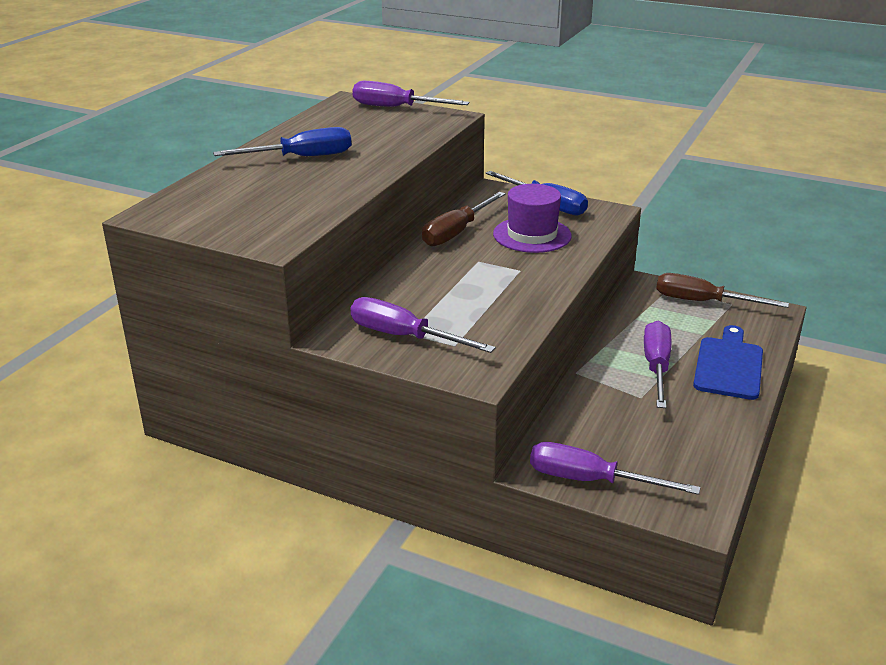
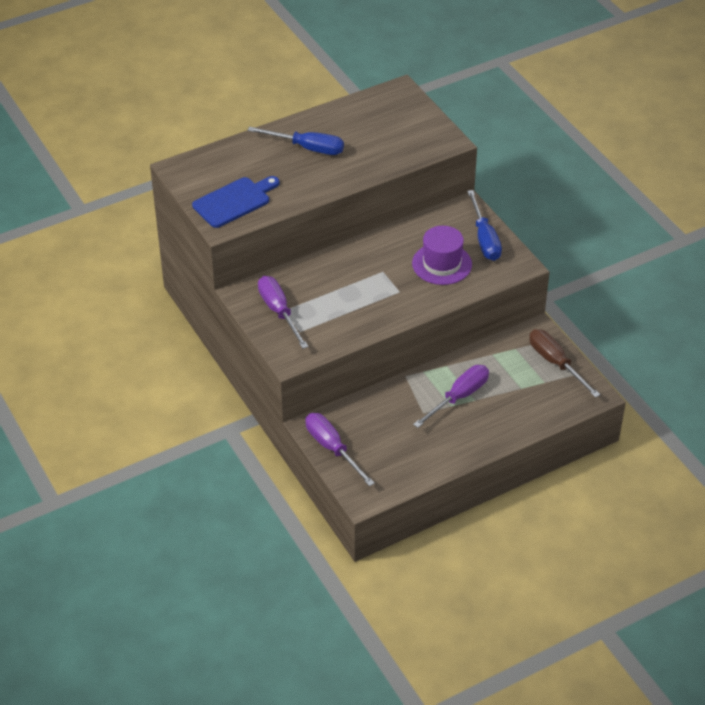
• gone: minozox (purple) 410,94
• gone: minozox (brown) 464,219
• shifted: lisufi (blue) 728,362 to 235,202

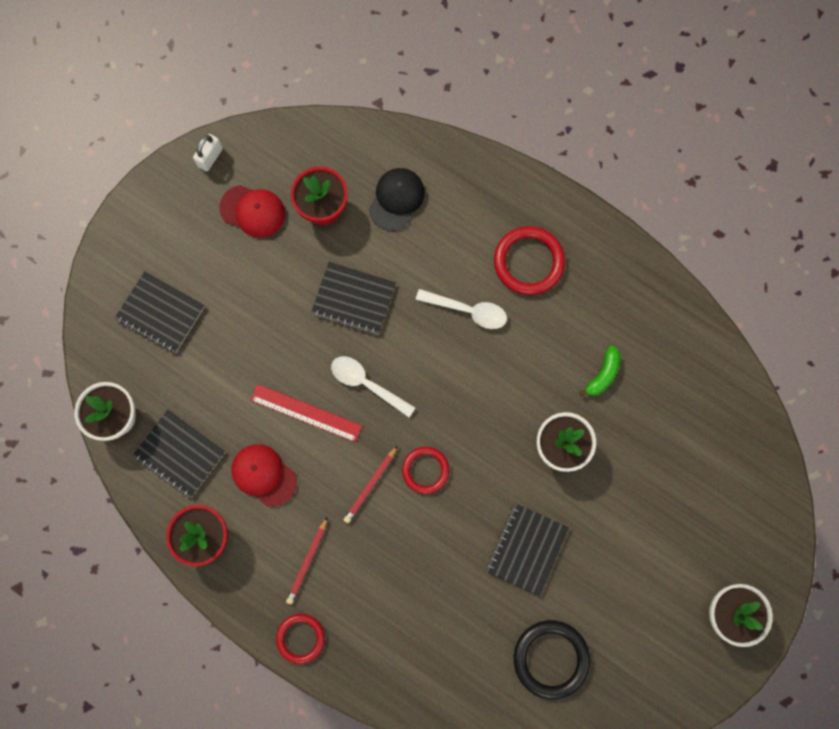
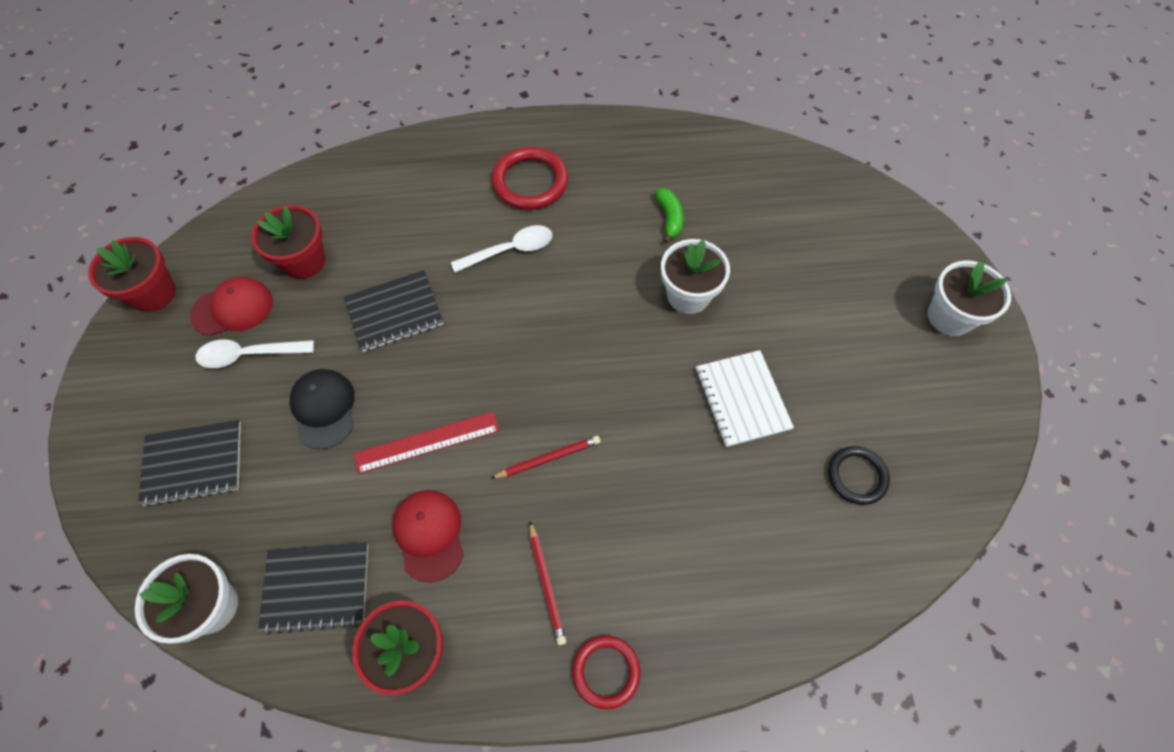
• swapped: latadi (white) 208,153 to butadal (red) 132,274
• shifted: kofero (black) 397,199 to 322,409
• shifted: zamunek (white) 373,386 to 254,354
• rotated: kofero (red) 264,475 = 428,536 75 degrees clockwise
• rotated: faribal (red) 371,484 = 545,457 105 degrees counterclockwise
• gone: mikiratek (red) 425,470
• repainted: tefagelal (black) 527,550 to tefagelal (white) 745,398
• scaled: mikiratek (black) 552,659 = 859,475 x0.64

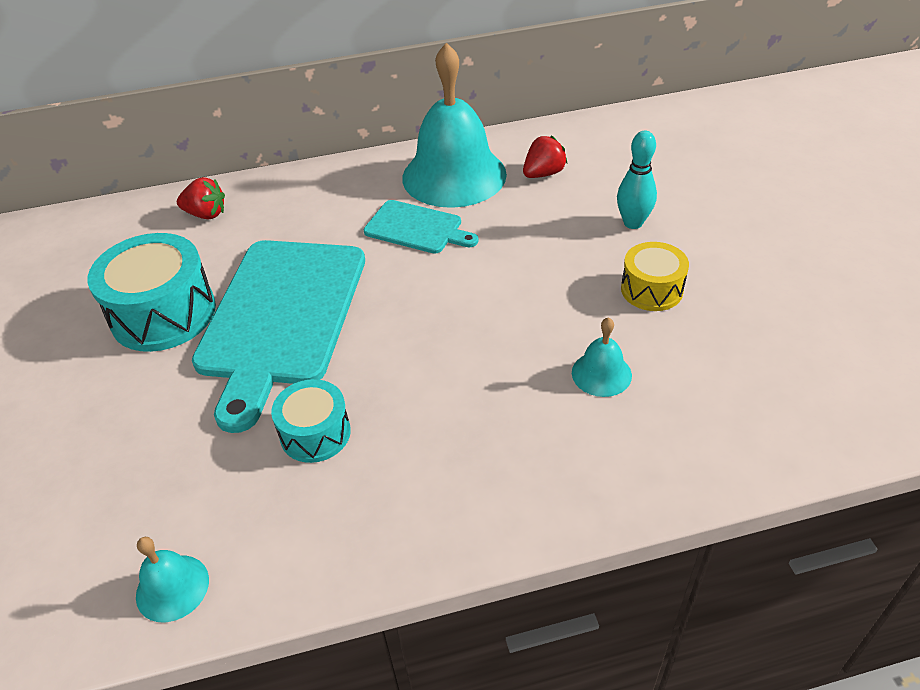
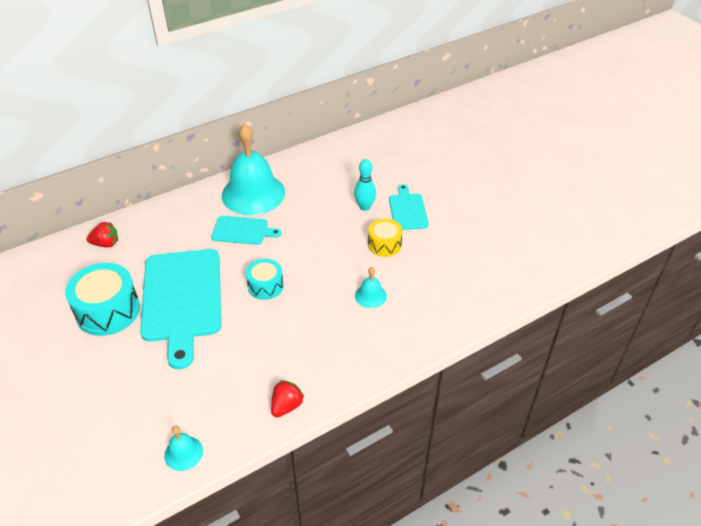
• shifted: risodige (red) 545,157 to 287,399
• shifted: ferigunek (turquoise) 311,421 to 265,279
• new: lisufi (turquoise) 409,207

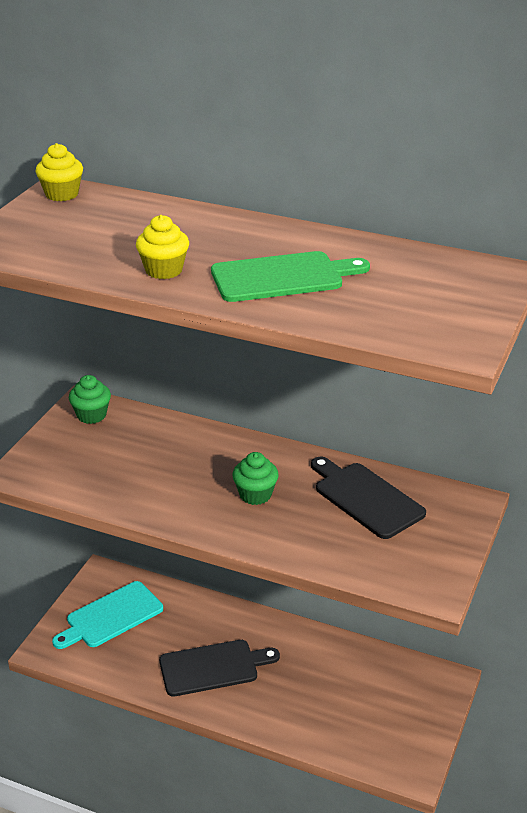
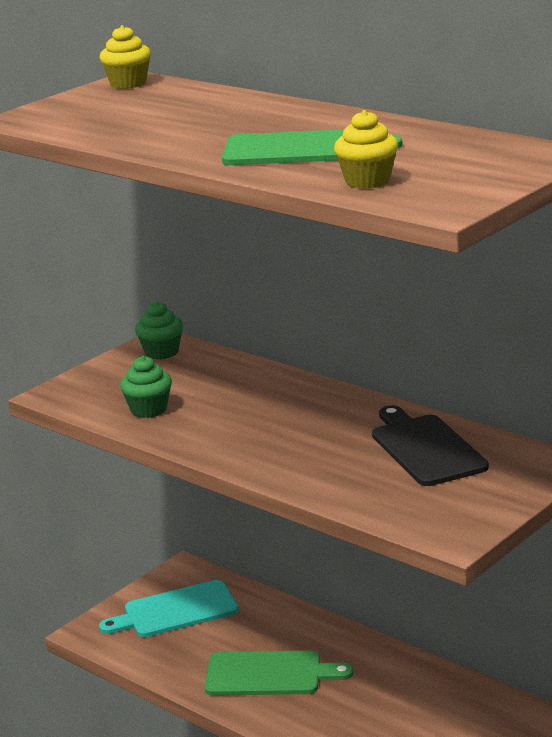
• shifted: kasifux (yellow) 162,247 to 366,149
• shifted: kasifux (green) 255,478 to 146,387
• repainted: lisufi (black) 219,668 to lisufi (green) 279,673

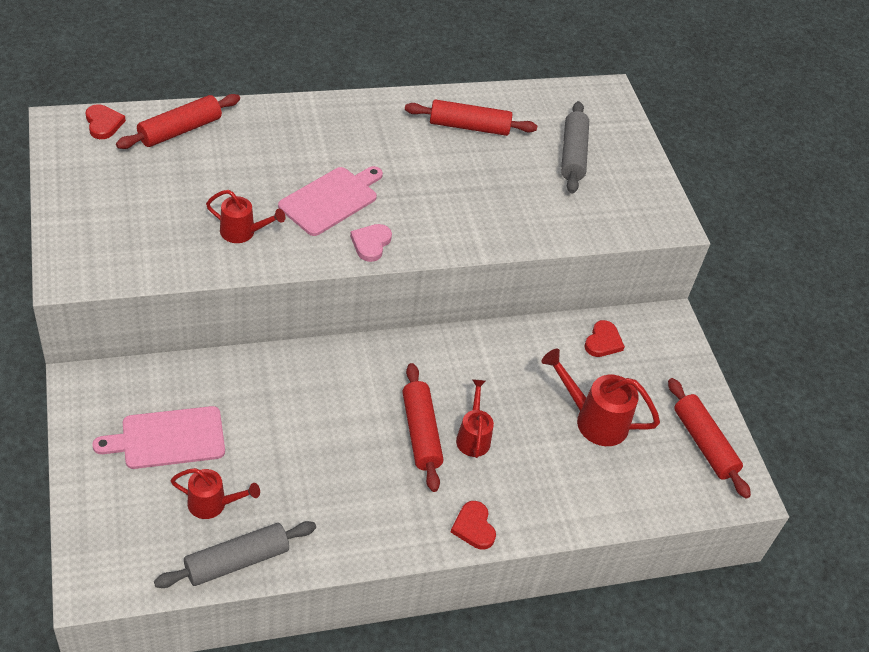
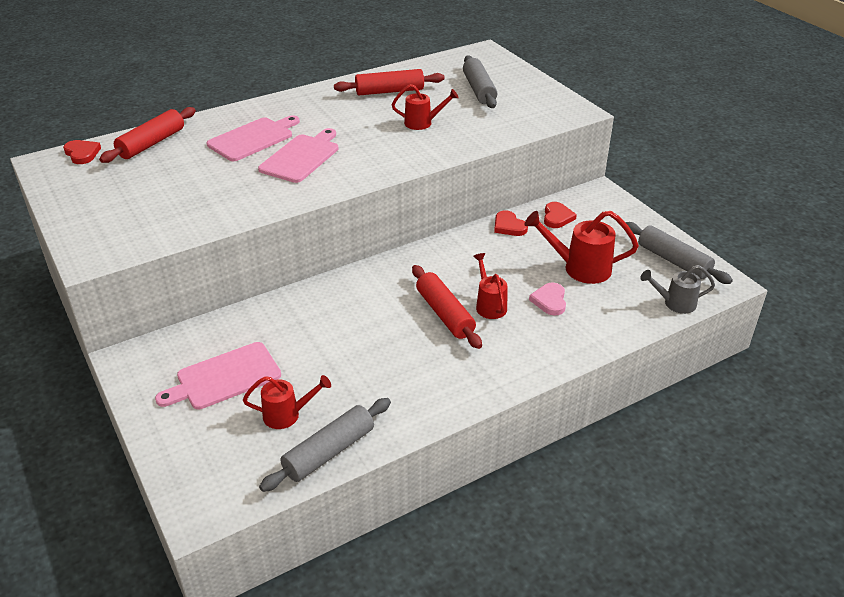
• shifted: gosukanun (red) 245,216 to 425,107
• shifted: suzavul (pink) 371,243 to 547,299
• repainted: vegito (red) 709,438 to vegito (grey) 679,253
• shifted: suzavul (red) 473,525 to 511,223
• new: lisufi (pink) 253,138
• new: gosukanun (grey) 678,289

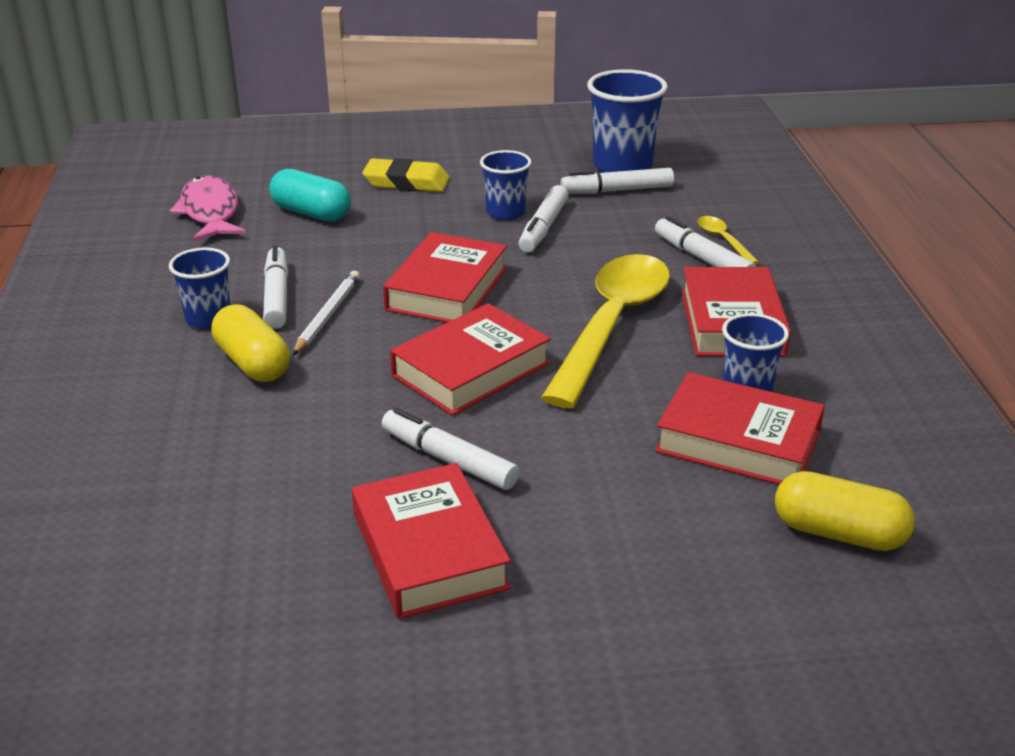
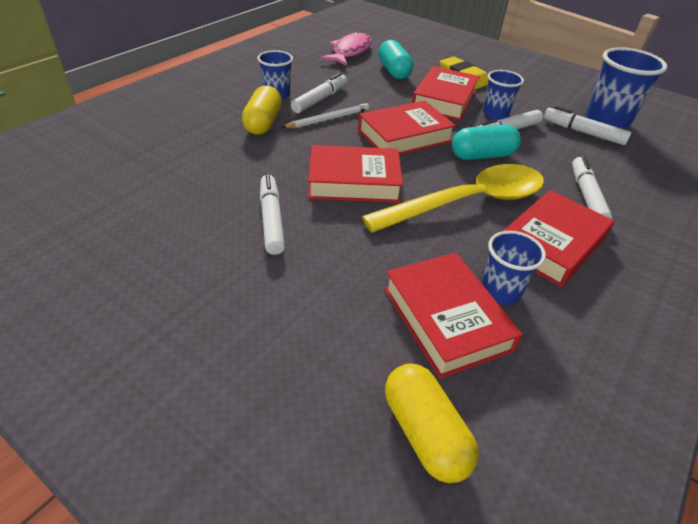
• gone: zamunek (yellow) 728,240
• shifted: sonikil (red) 431,541 to 446,93
• new: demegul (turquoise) 486,142

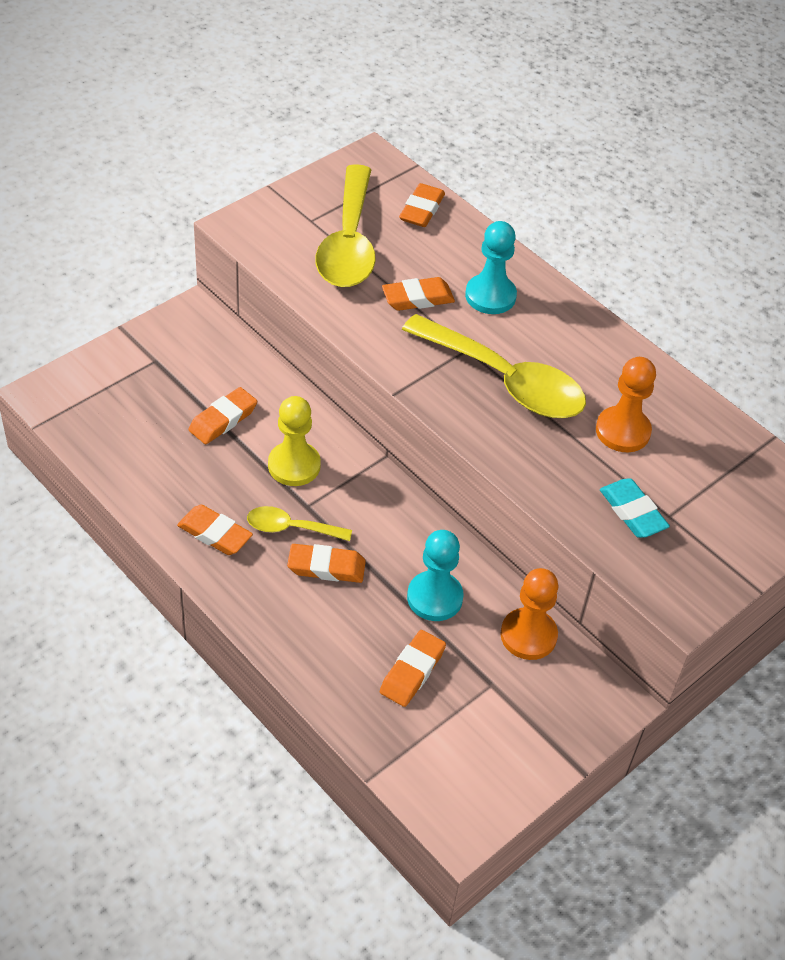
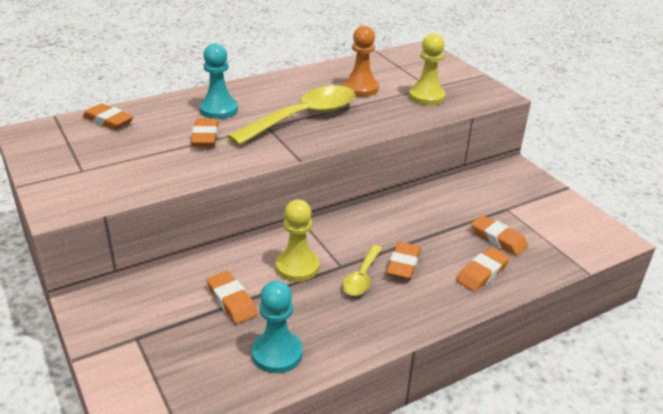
• gone: zamunek (yellow) 346,225
• swapped: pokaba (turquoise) 635,508 to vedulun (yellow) 427,69
• shifted: pokaba (orange) 215,529 to 483,269
• shifted: vedulun (turquoise) 435,575 to 277,327
• gone: vedulun (orange) 529,614

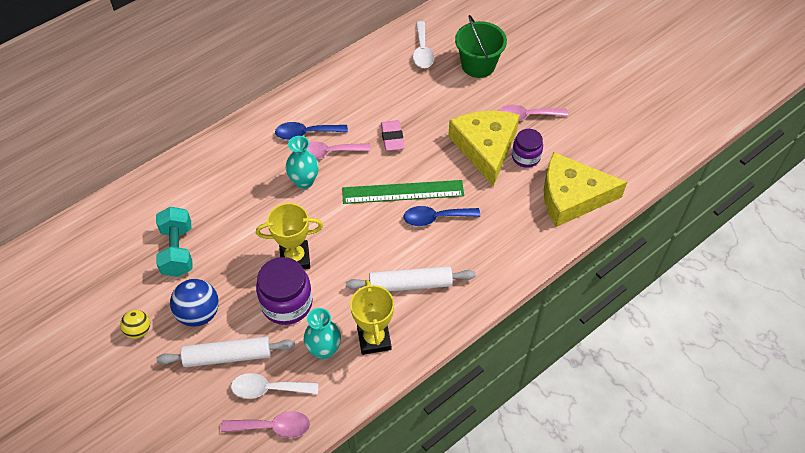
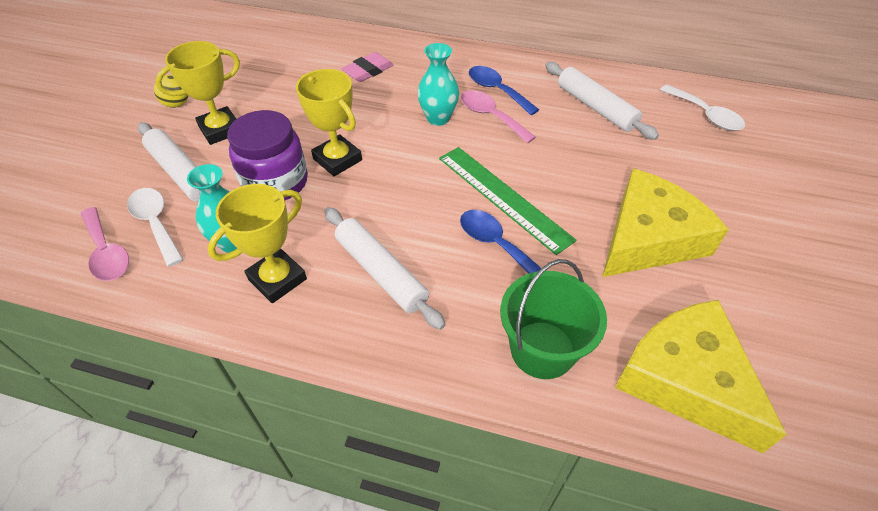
• shifted: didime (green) 481,46 to 553,319
• rotated: zamunek (white) 423,44 = 702,108 90 degrees counterclockwise
• gone: zamunek (pink) 533,113
• shifted: pokaba (pink) 393,135 to 367,67
• gone: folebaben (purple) 527,148
• gone: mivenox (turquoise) 174,242
• swapped: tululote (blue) 194,303 to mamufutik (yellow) 197,93
• new: vegito (white) 602,101

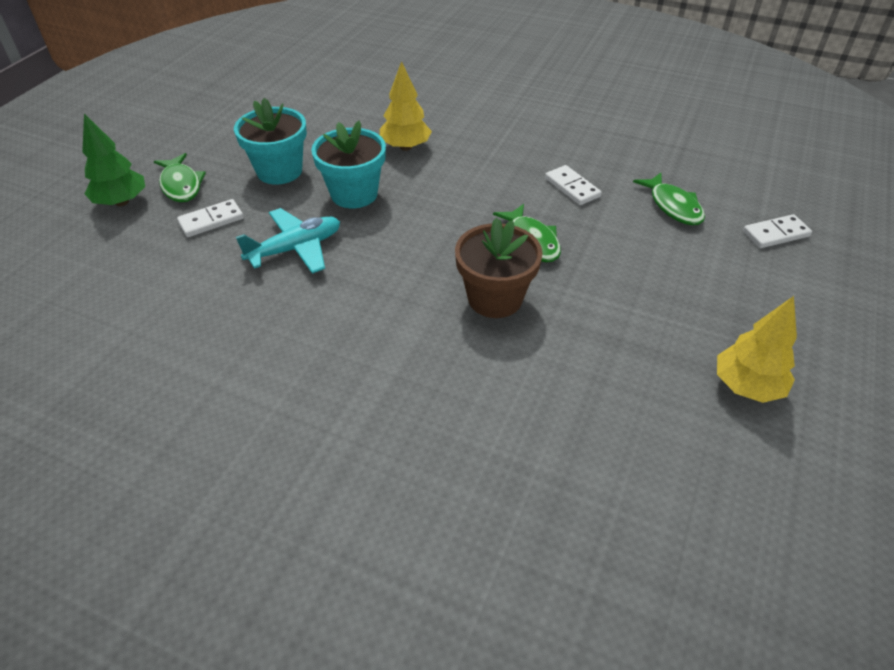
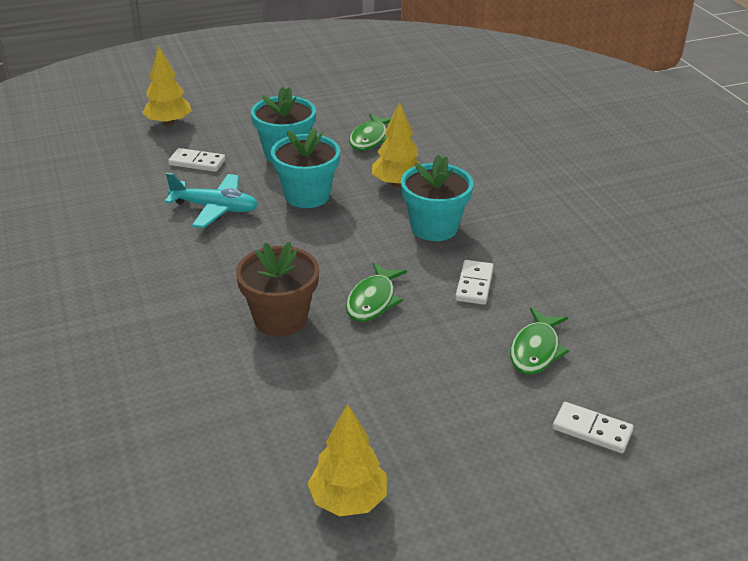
• repainted: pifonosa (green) 113,159 to pifonosa (yellow) 167,86
• shifted: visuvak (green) 180,177 to 370,132
• new: butadal (turquoise) 437,197

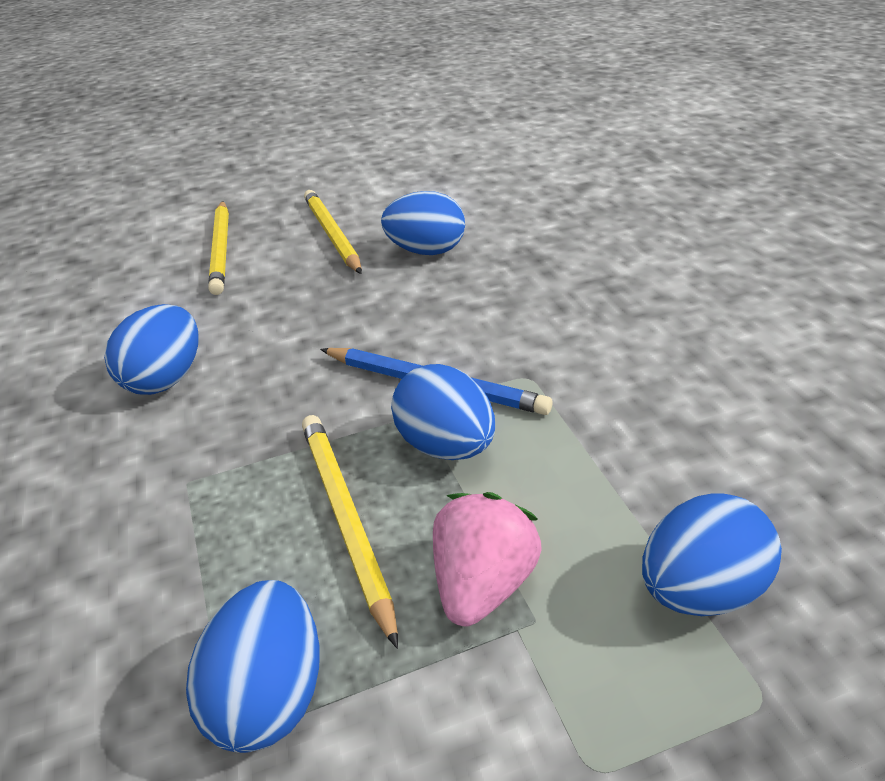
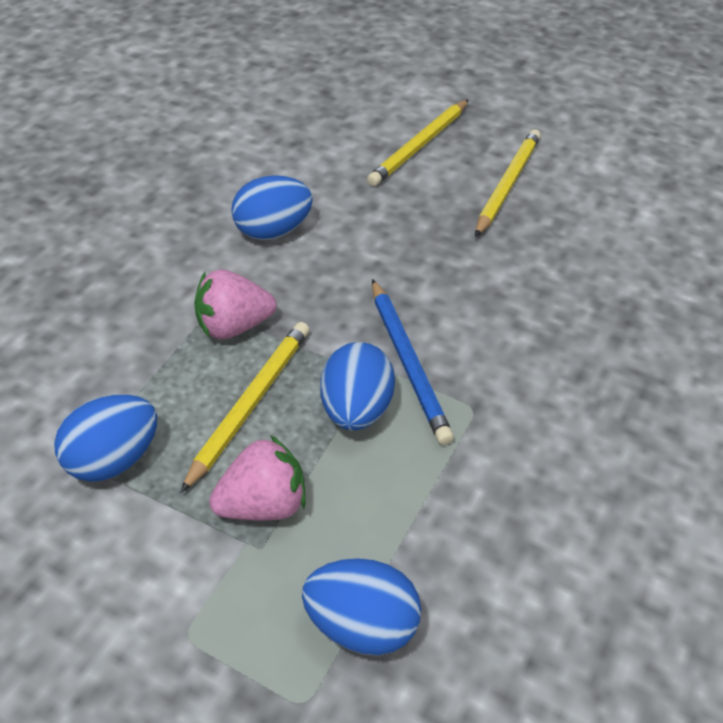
• gone: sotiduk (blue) 423,223
• new: risodige (pink) 235,304

